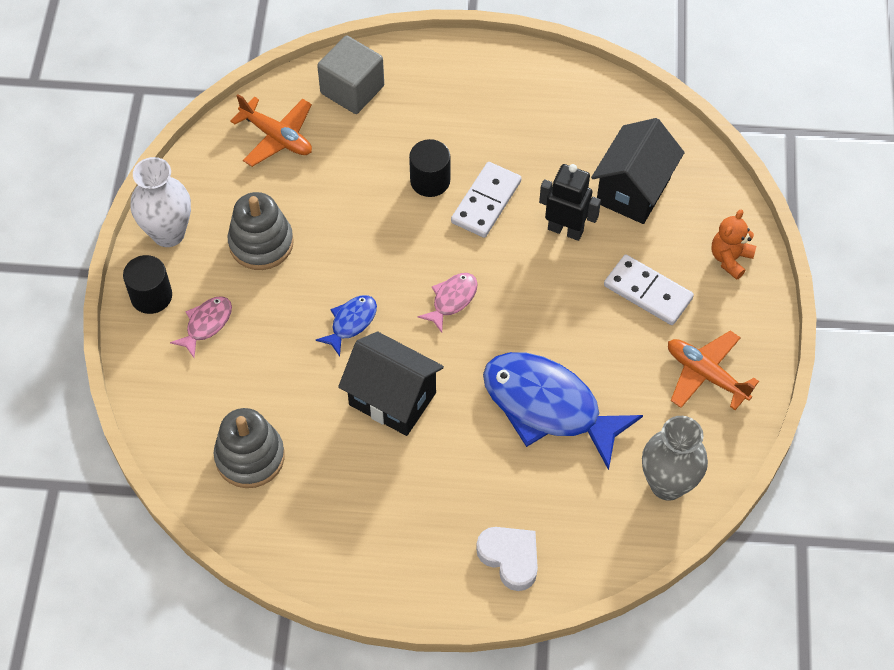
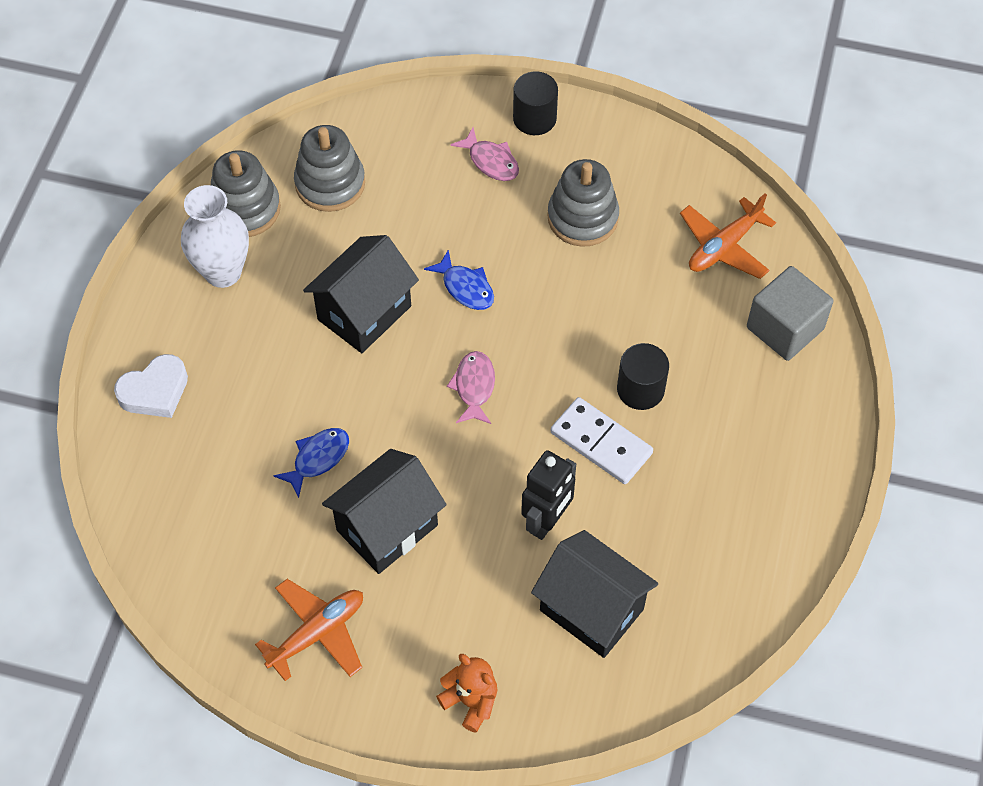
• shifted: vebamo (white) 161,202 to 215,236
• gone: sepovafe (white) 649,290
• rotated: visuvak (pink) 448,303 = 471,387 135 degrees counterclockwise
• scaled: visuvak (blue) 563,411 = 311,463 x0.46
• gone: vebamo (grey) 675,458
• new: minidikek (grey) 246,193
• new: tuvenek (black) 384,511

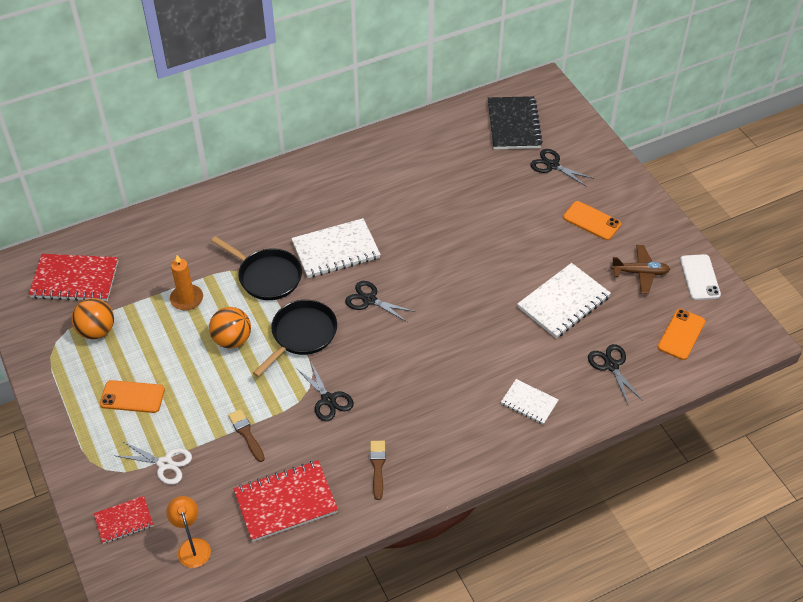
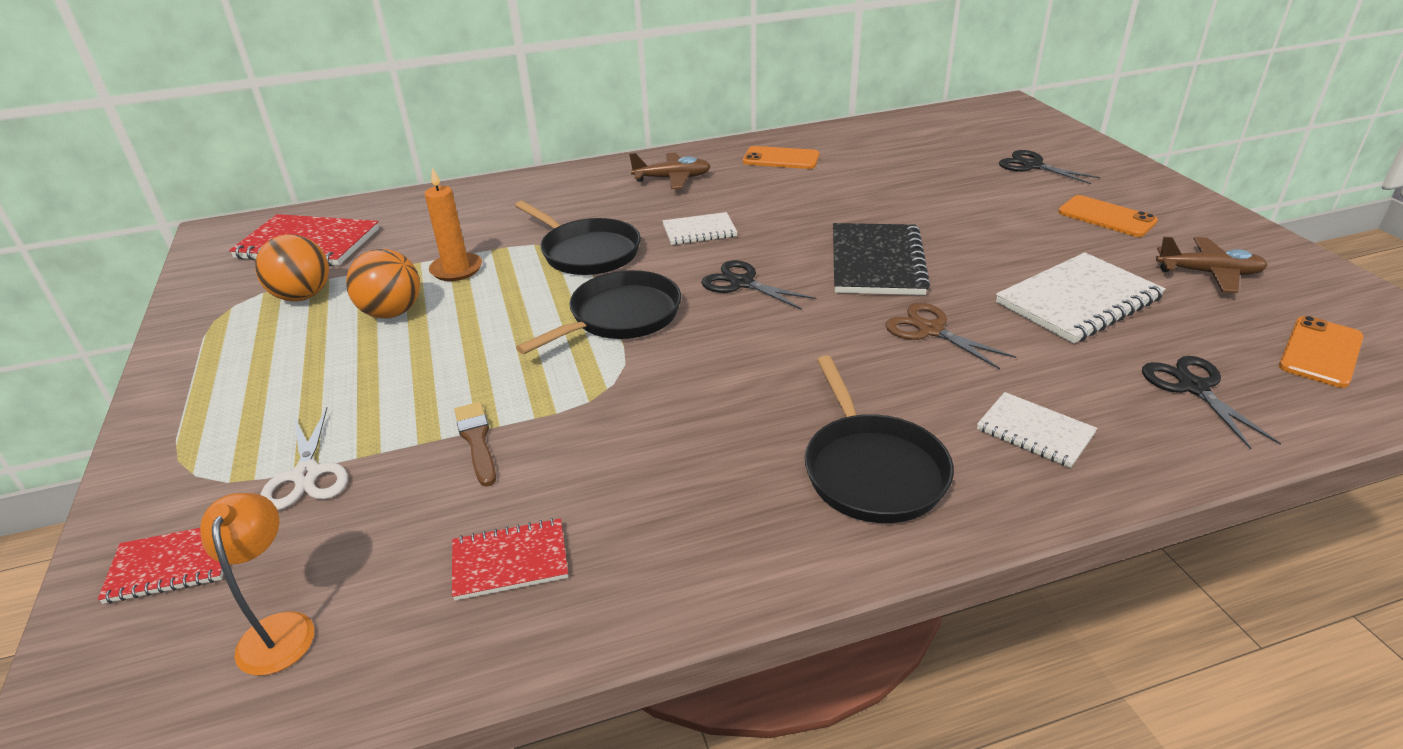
• shifted: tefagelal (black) 515,122 to 881,259
• scaled: tefagelal (white) 336,248 = 699,228 x0.57
• gone: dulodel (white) 700,277
• shifted: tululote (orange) 230,328 to 383,283
• gone: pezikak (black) 325,391
• shifted: dulodel (orange) 132,396 to 781,157
• rotated: pezikak (white) 154,463 = 304,458 45 degrees clockwise
• gone: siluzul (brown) 378,470
• scaled: tefagelal (red) 286,501 = 510,559 x0.57
• new: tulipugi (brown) 670,171
• new: pezikak (brown) 950,336
• new: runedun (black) 879,439

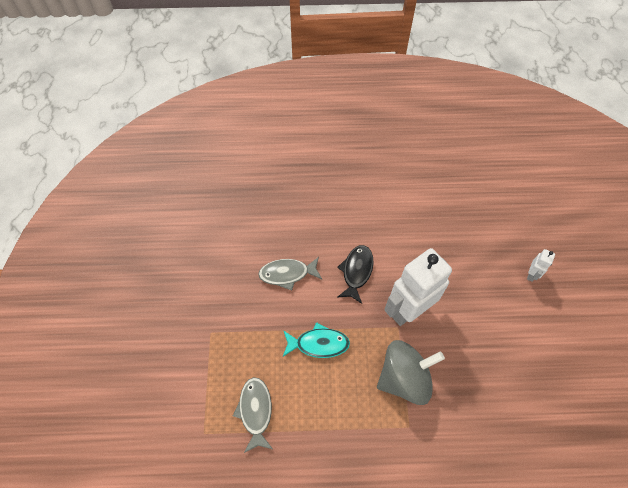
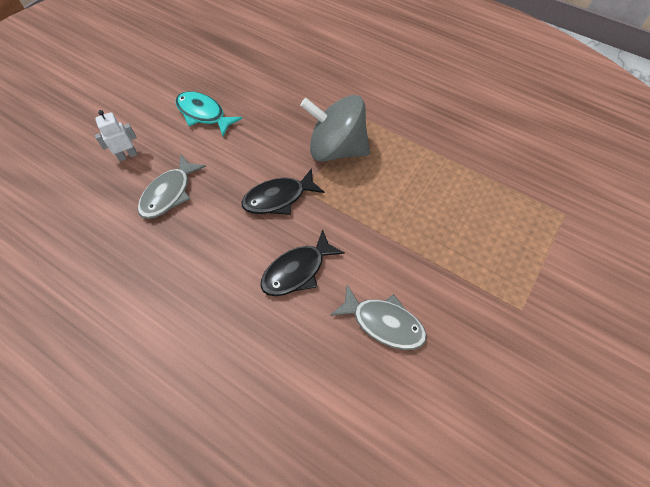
• swapped: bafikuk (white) 418,287 to visuvak (black) 283,191
• shifted: visuvak (turquoise) 316,340 to 208,113
• shifted: visuvak (grey) 253,415 to 172,186

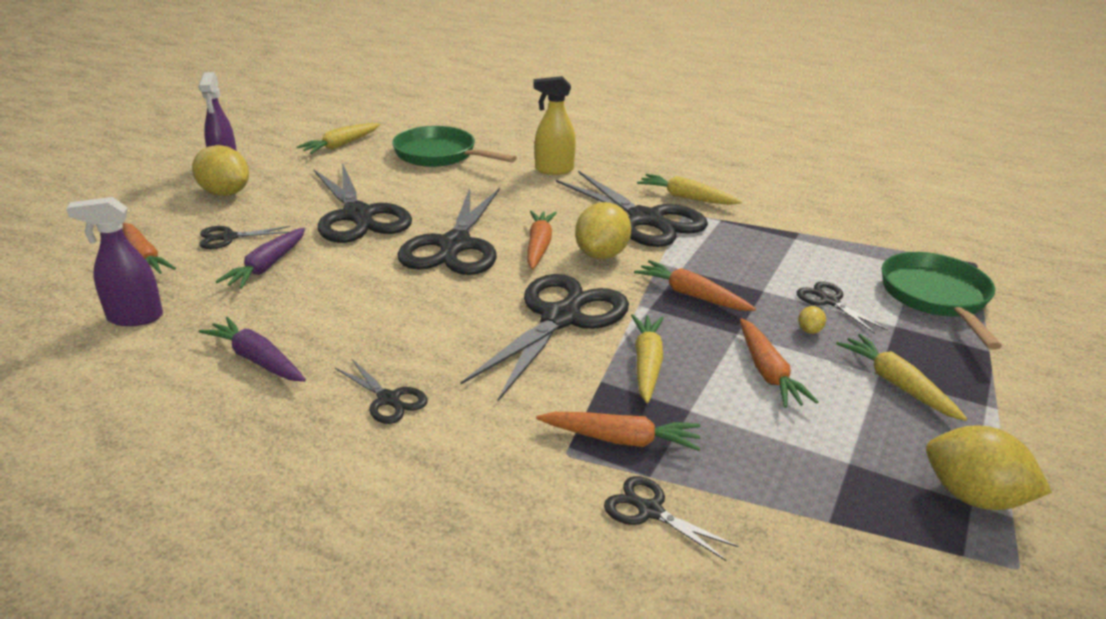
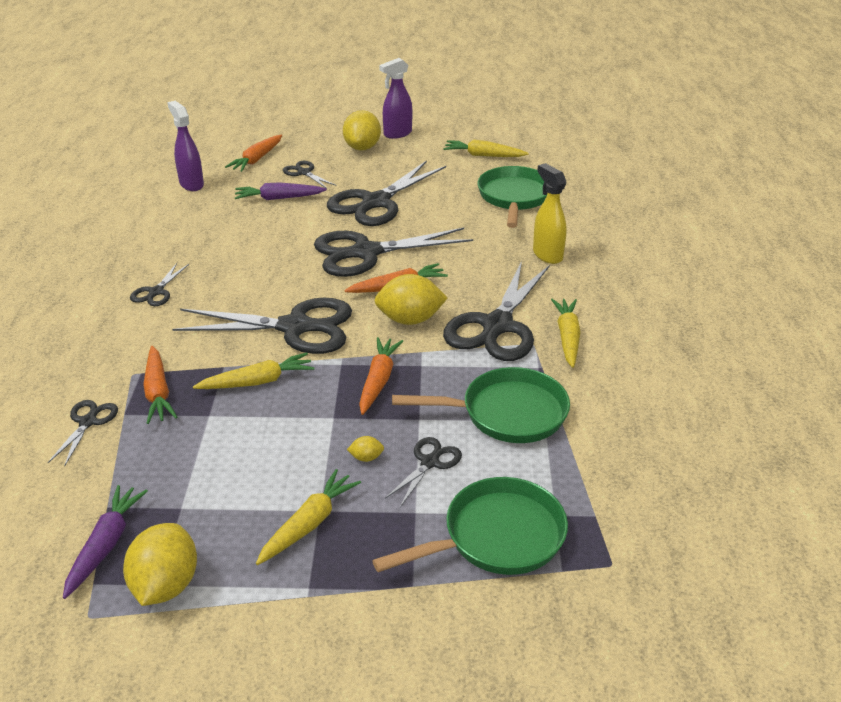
• shifted: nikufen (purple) 252,349 to 105,542
• gone: nikufen (orange) 779,363
• new: runedun (green) 481,405

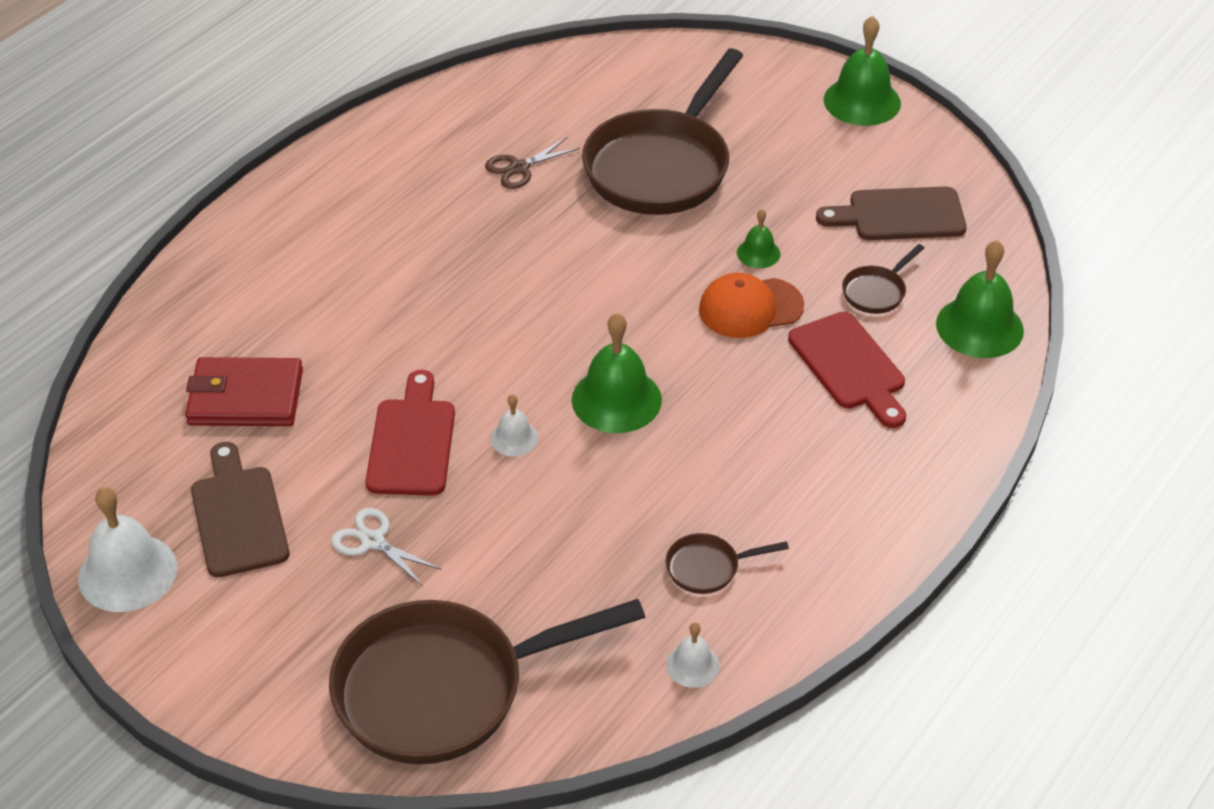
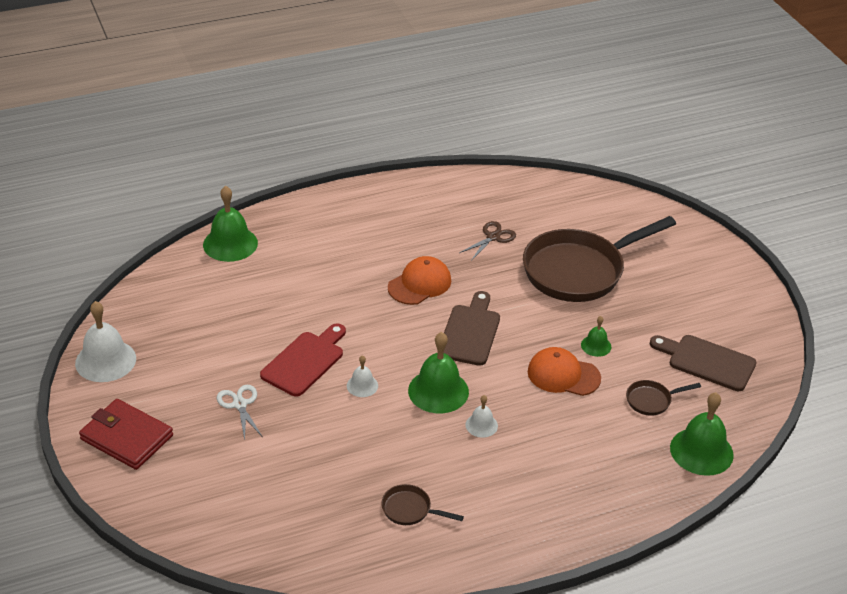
• shifted: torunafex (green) 862,71 to 230,224
• rotated: pezikak (brown) 532,163 = 487,241 135 degrees clockwise
• gone: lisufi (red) 847,370
• shifted: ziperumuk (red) 244,391 to 126,434
• shifted: lisufi (brown) 240,509 to 472,328
• gone: runedun (brown) 487,682
• shifted: torunafex (white) 692,655 to 482,416
• new: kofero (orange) 419,280

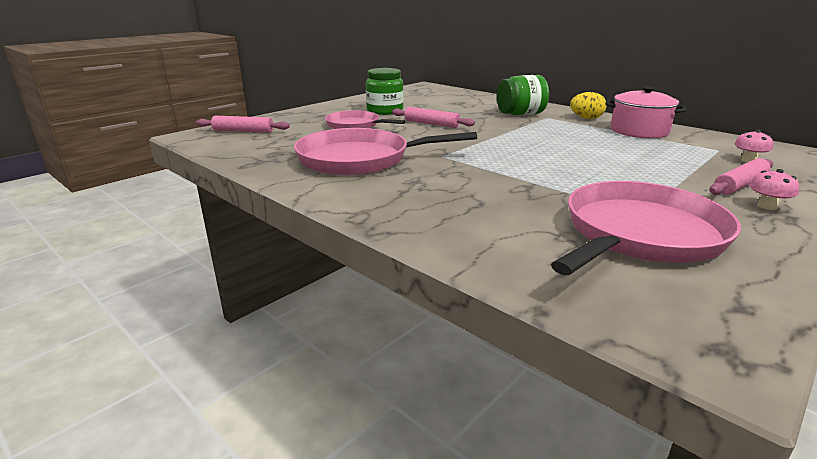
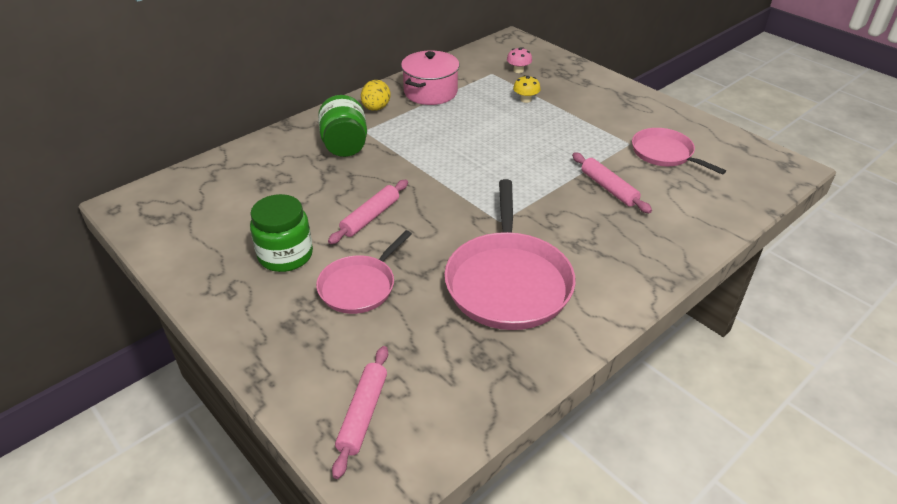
• shifted: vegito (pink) 741,176 to 612,183
• gone: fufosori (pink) 774,189
• scaled: runedun (pink) 646,228 = 679,151 x0.60
• new: fufosori (yellow) 527,89

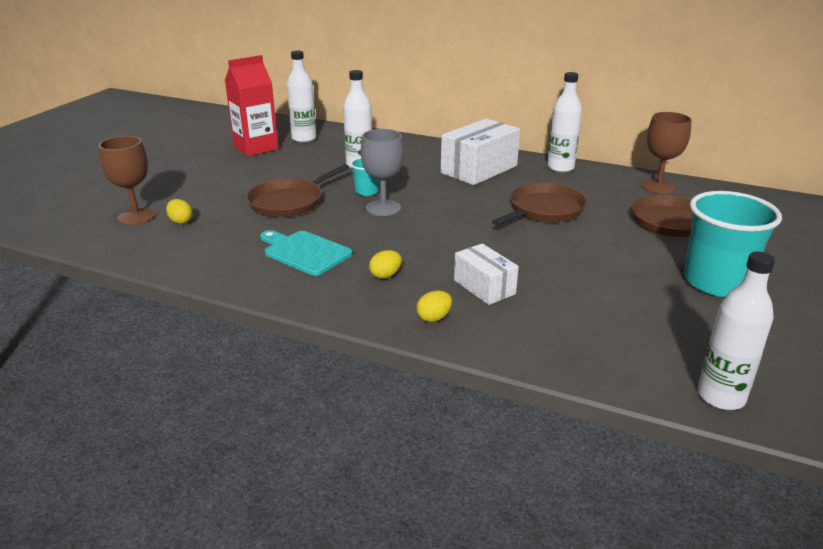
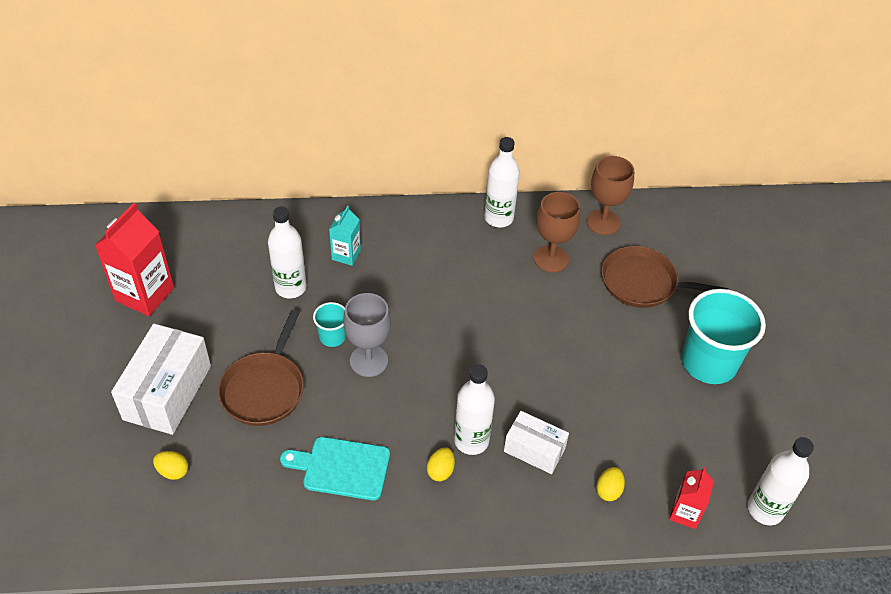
• shifted: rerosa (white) 301,96 to 474,409
• shifted: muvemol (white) 480,151 to 161,379
• shifted: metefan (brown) 127,180 to 557,232
• gone: runedun (brown) 539,204
• shifted: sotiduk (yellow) 434,306 to 610,484
• new: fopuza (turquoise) 345,236
• new: fopuza (red) 691,498

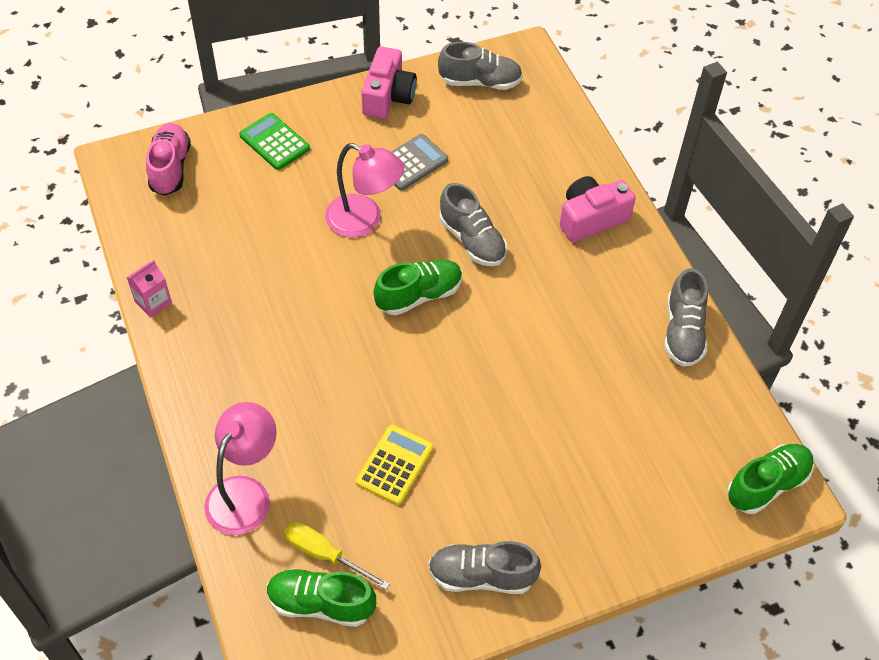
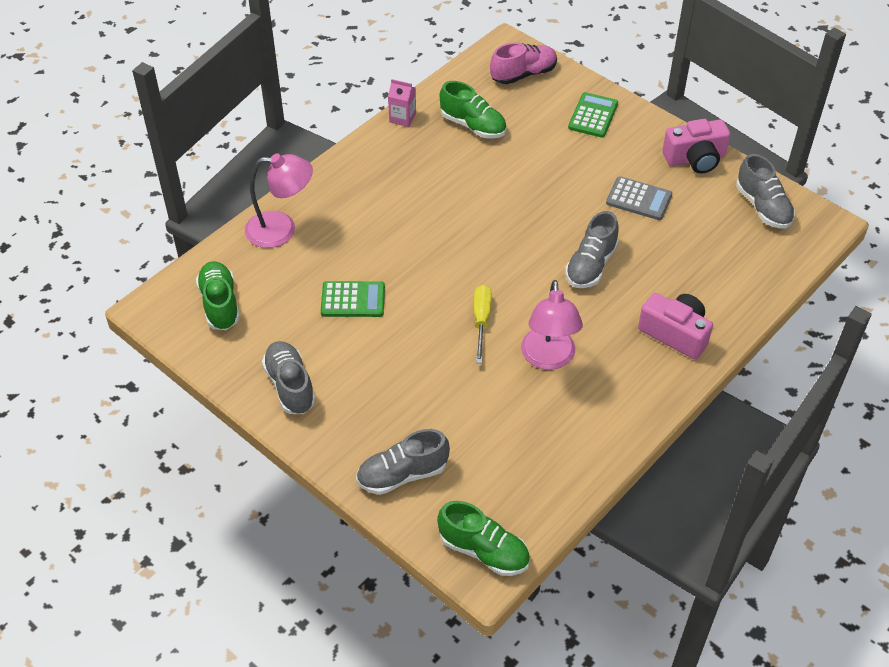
• shifted: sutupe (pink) 364,190 to 552,325
• shifted: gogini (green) 418,287 to 473,110
• shifted: gogini (grey) 686,317 to 403,462
• repainted: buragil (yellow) 395,465 to buragil (green) 353,299
• shifted: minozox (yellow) 337,556 to 483,324

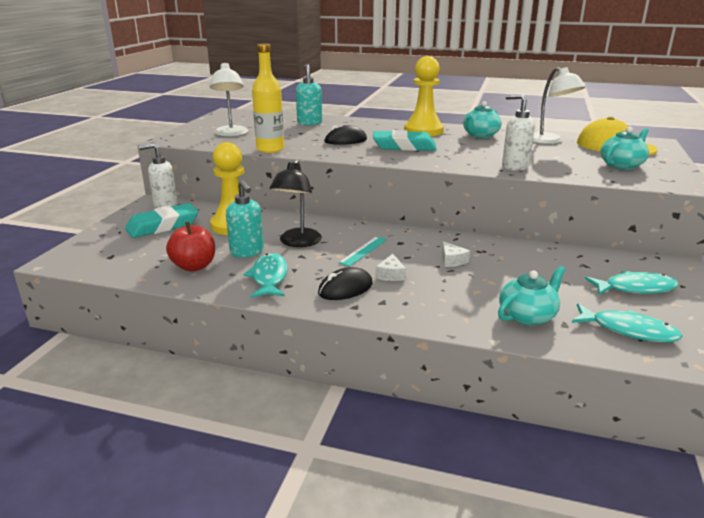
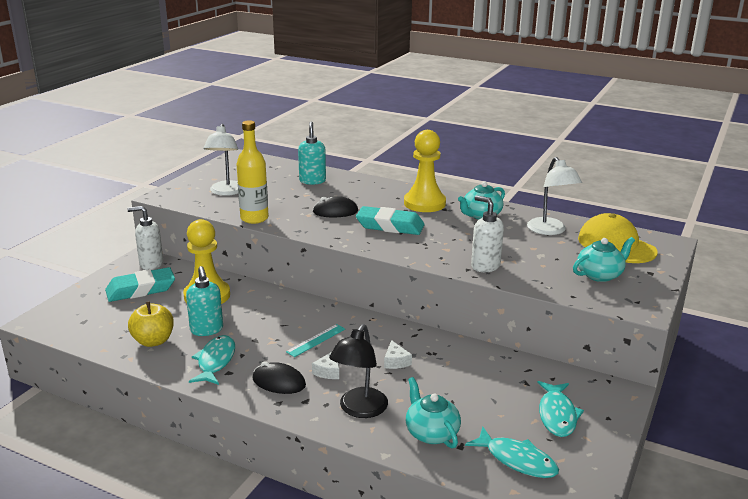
• shifted: sutupe (black) 296,203 to 358,371
• repainted: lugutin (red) 190,246 to lugutin (yellow) 151,324
• rotated: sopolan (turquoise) 532,296 = 433,412 90 degrees counterclockwise
• rotated: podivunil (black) 345,283 = 279,377 45 degrees clockwise
• rotated: visuvak (turquoise) 631,283 = 560,409 90 degrees clockwise

